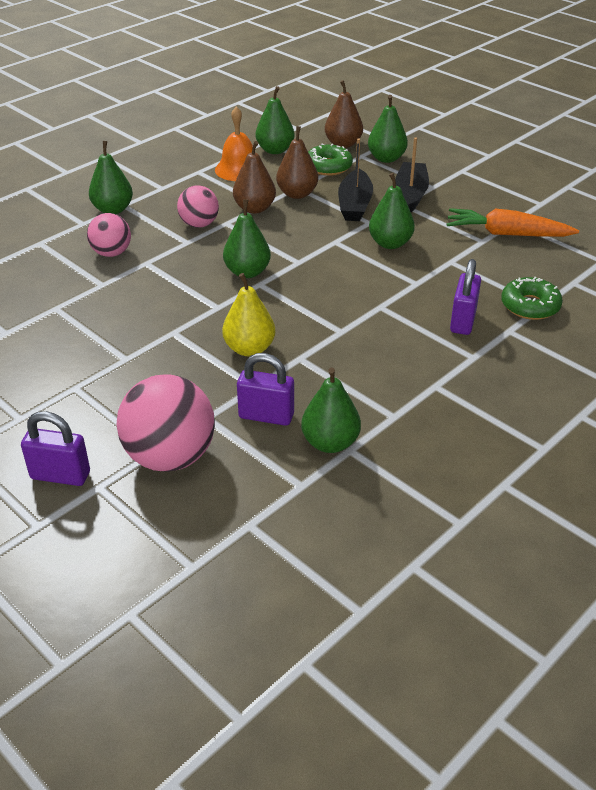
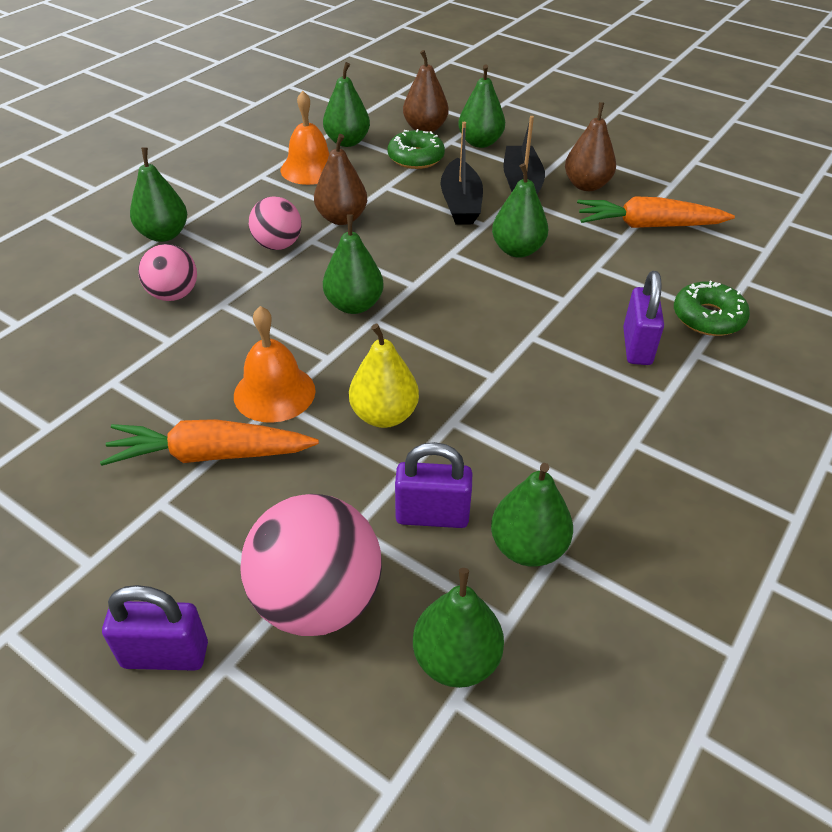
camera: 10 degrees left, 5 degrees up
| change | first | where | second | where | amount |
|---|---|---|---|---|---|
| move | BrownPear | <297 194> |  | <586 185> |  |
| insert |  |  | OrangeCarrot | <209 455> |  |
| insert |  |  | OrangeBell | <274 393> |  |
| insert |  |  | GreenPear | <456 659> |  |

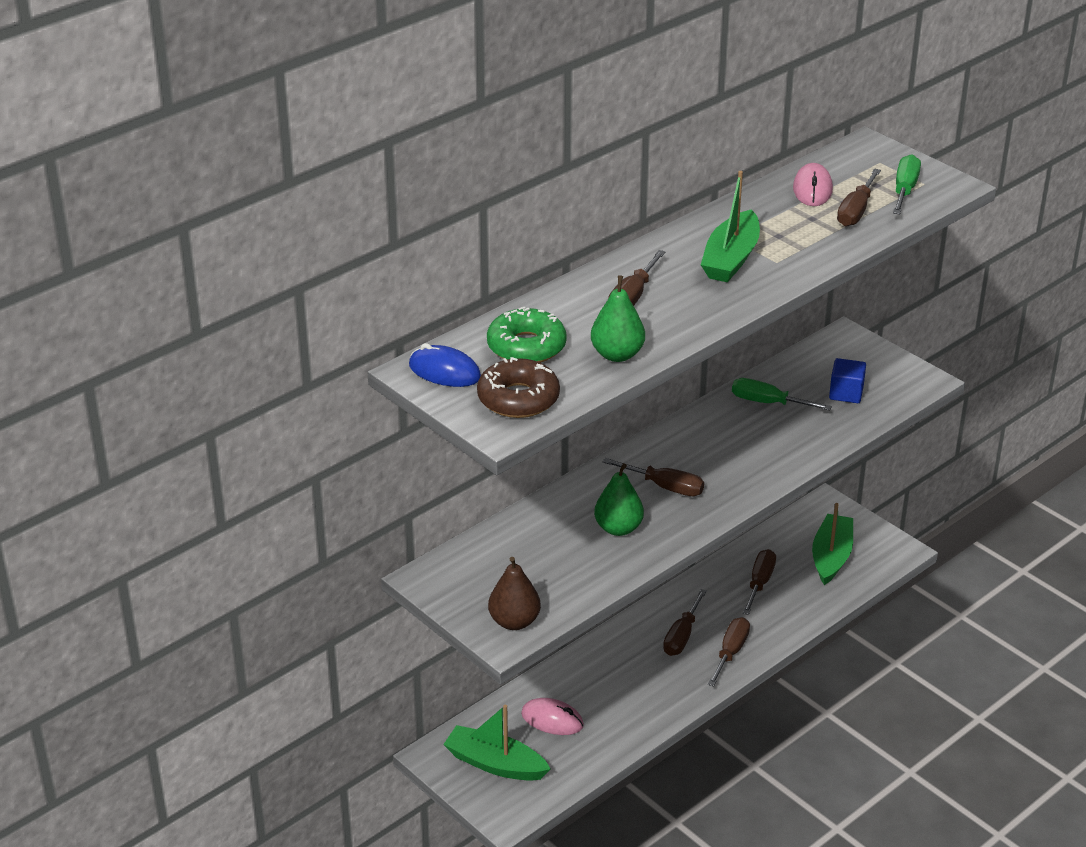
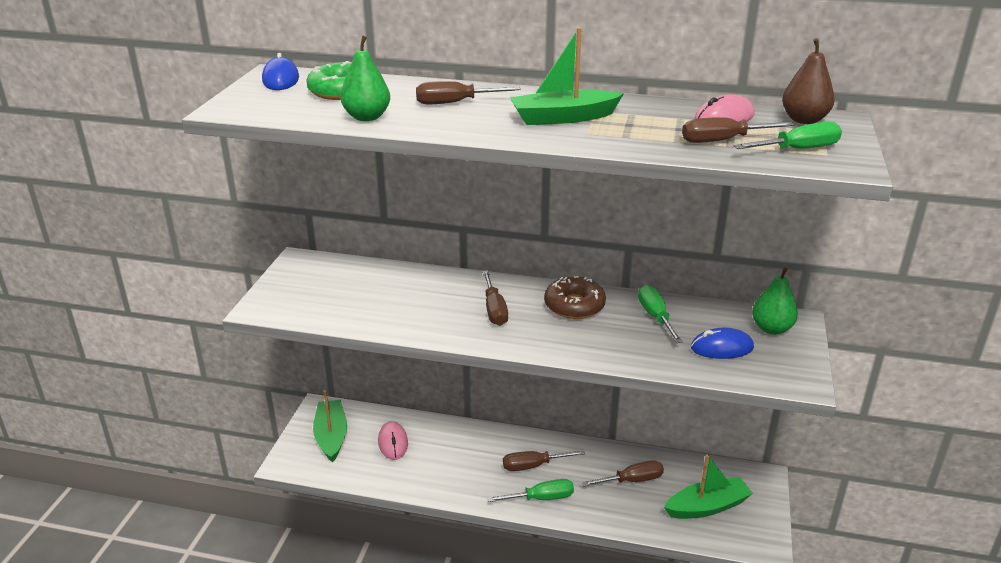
camera: 55 degrees right, 5 degrees down
| change | first | where | second | where | amount |
|---|---|---|---|---|---|
| move | BrownDonut | <518 399> |  | <574 305> |  |
| move | BrownPear | <514 621> |  | <804 120> |  |
| move | GreenPear | <618 528> |  | <771 329> |  |
| recolor | BrownScrewdriver | <730 652> | GreenScrewdriver | <541 498> |  |
| replace | BlueCube | <846 393> | BlueMouse | <722 348> |  |

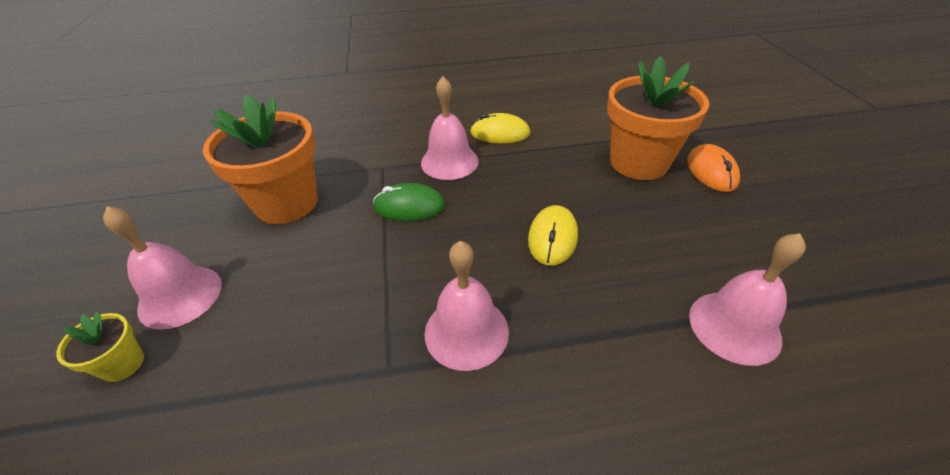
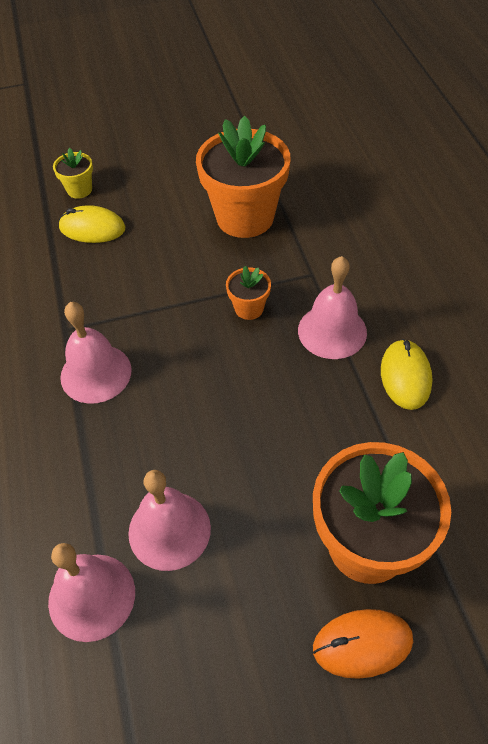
camera: 85 degrees right, 10 degrees up
| change | first | where | second | where | amount |
|---|---|---|---|---|---|
| move | PinkBell | <180 296> |  | <169 530> |  |
| replace | GreenMouse | <409 206> | OrangeFlowerPot | <249 308> |  |
| move | YellowMouse | <553 238> |  | <92 228> |  |

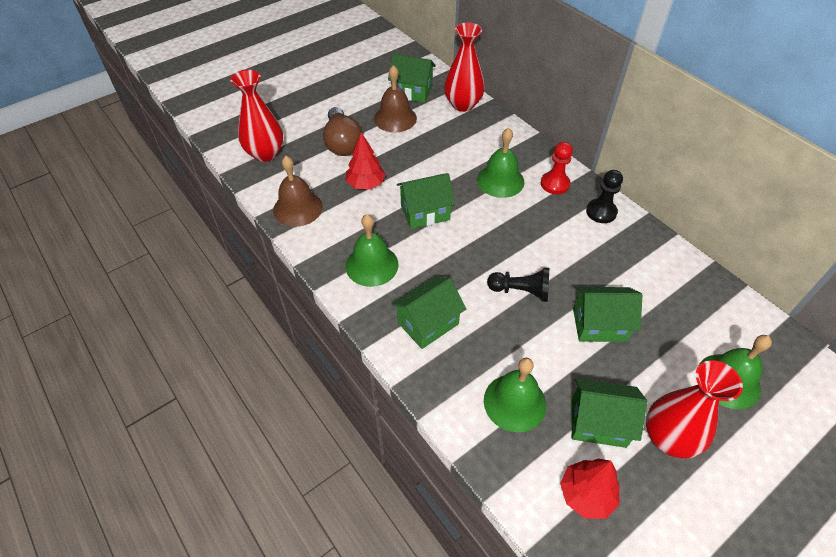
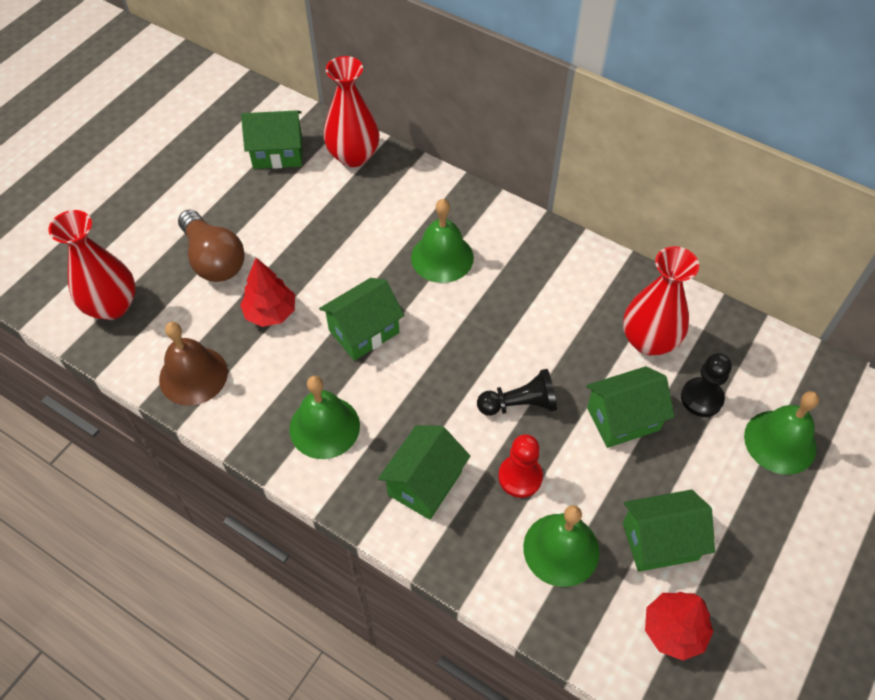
camera: 20 degrees left, 5 degrees up
| change | first | where | second | where | amount |
|---|---|---|---|---|---|
| delete | BrownBell | <395 118> |  |  |  |
| move | RedPawn | <555 184> |  | <520 477> |  |
| move | BlackPawn | <601 212> |  | <701 398> |  |
| move | RedVase | <668 438> |  | <649 340> |  |

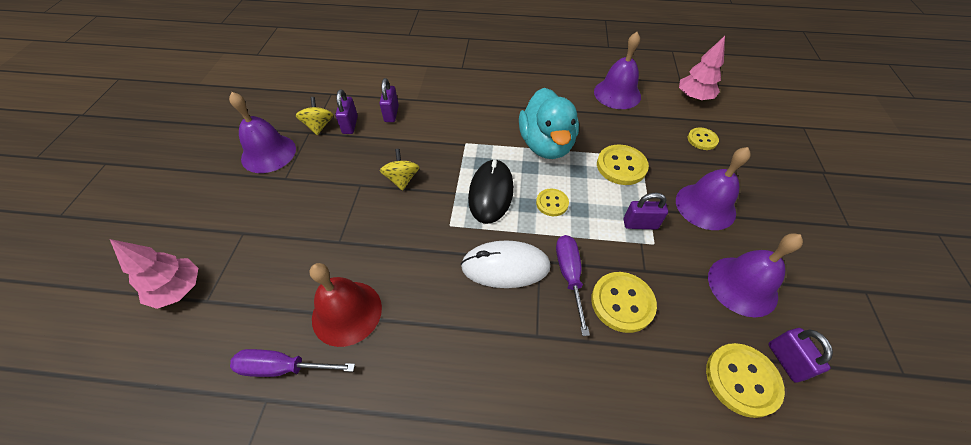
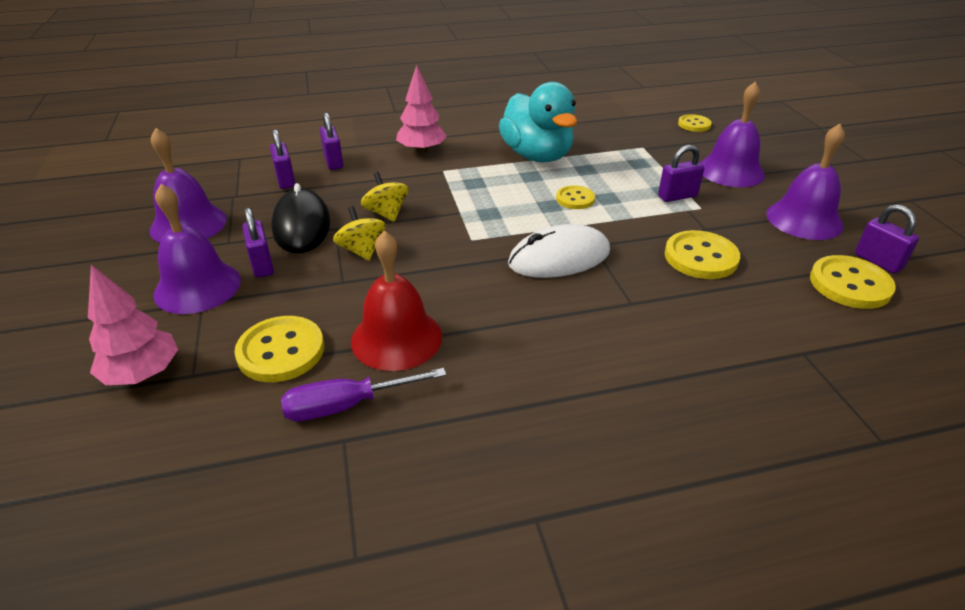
camera: 20 degrees left, 15 degrees down
| change | first | where | second | where | amount |
|---|---|---|---|---|---|
| move | YellowSpinningTop | <319 126> |  | <362 250> |  |
| move | BlackMouse | <491 193> |  | <301 225> |  |
| delete | PurpleScrewdriver | <569 276> |  |  |  |
| move | PurpleBell | <617 94> |  | <197 287> |  |
| move | YellowButton | <621 166> |  | <281 351> |  |
| move | PinkTree | <693 97> |  | <422 151> |  |
| insert |  |  | PurplePadlock | <262 265> |  |

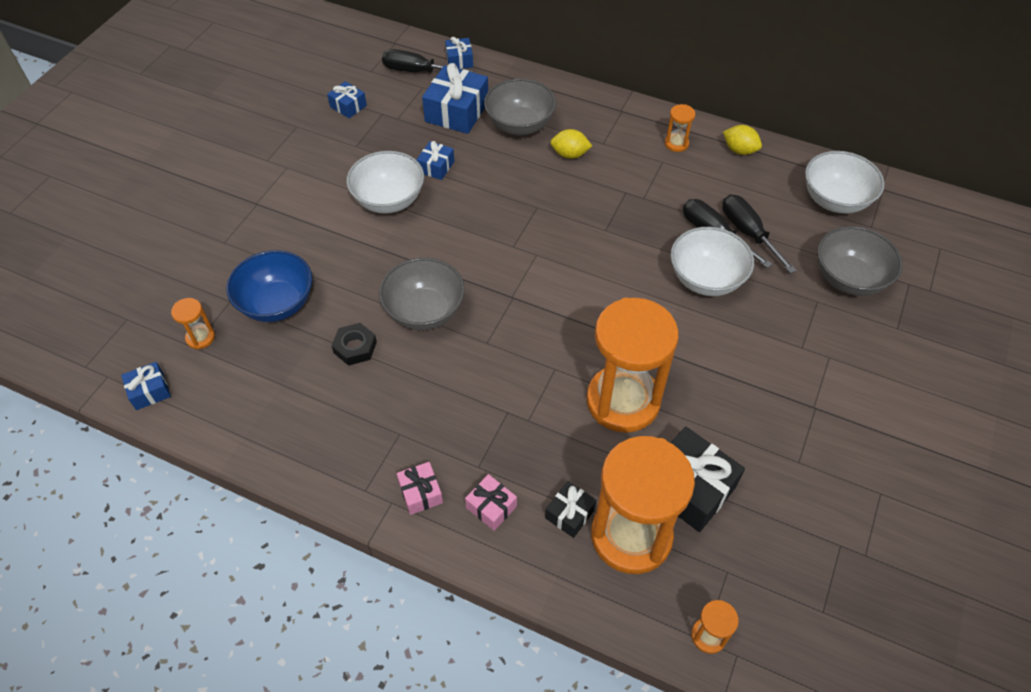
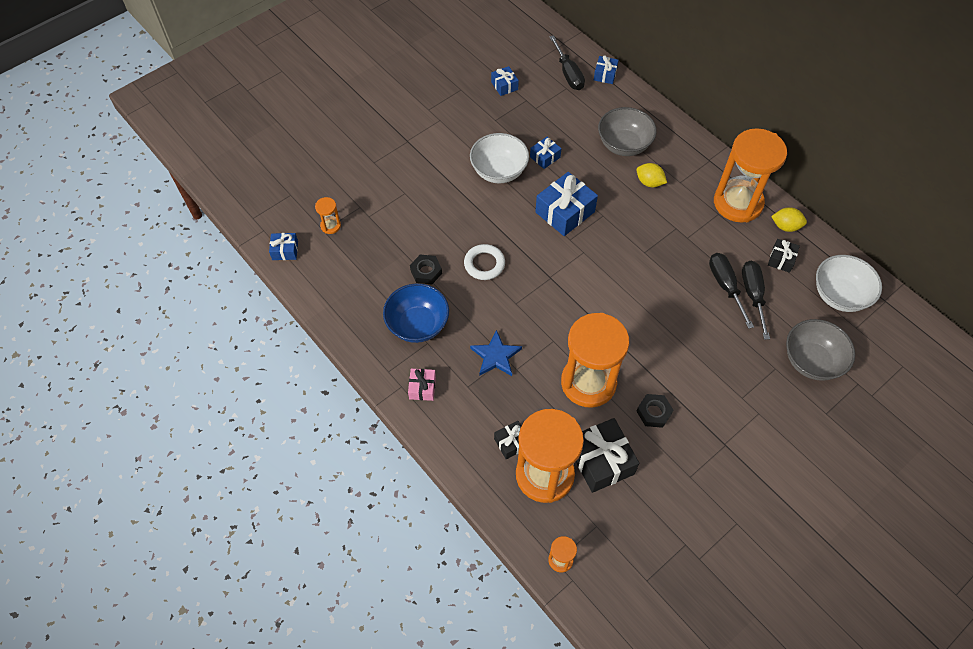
camera: 25 degrees right, 5 degrees up
| change | first | where | second | where | amount |
|---|---|---|---|---|---|
| move | BlueBowl | <277 304> |  | <417 325> |  |
| replace | GreyBowl | <424 311> | WhiteRing | <484 264> |  |
| rotate | BlackScrewdriver | <417 71> |  | <568 73> | 150 degrees counterclockwise |
| move | BlueGift | <457 112> |  | <565 212> |  |
| delete | PinkGift | <491 507> |  |  |  |
| resize | OrangeHourglass | <676 144> |  | <738 203> | x2.47 |
| delete | WhiteBowl | <706 279> |  |  |  |
| rotate | YellowLemon | <739 150> |  | <785 226> | 45 degrees counterclockwise |
| insert |  |  | BlueStar | <496 356> |  |
| insert |  |  | BlackNut | <654 412> |  |
| insert |  |  | BlackGift | <781 259> |  |

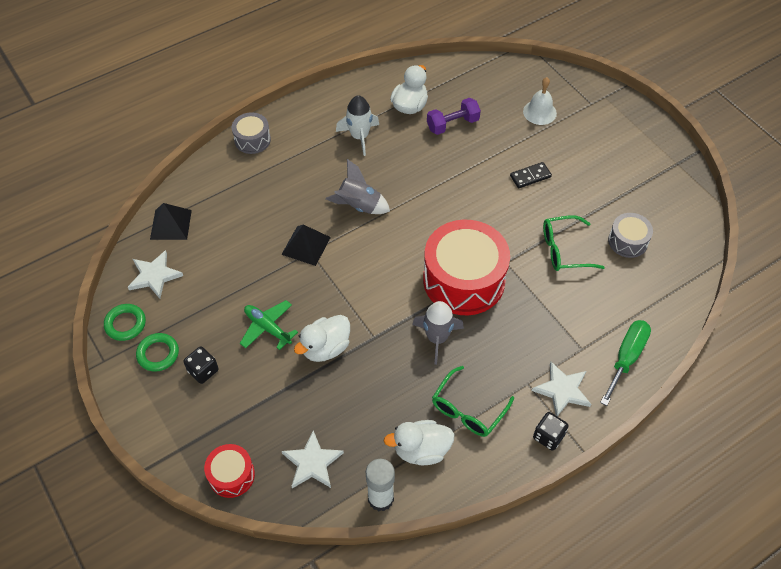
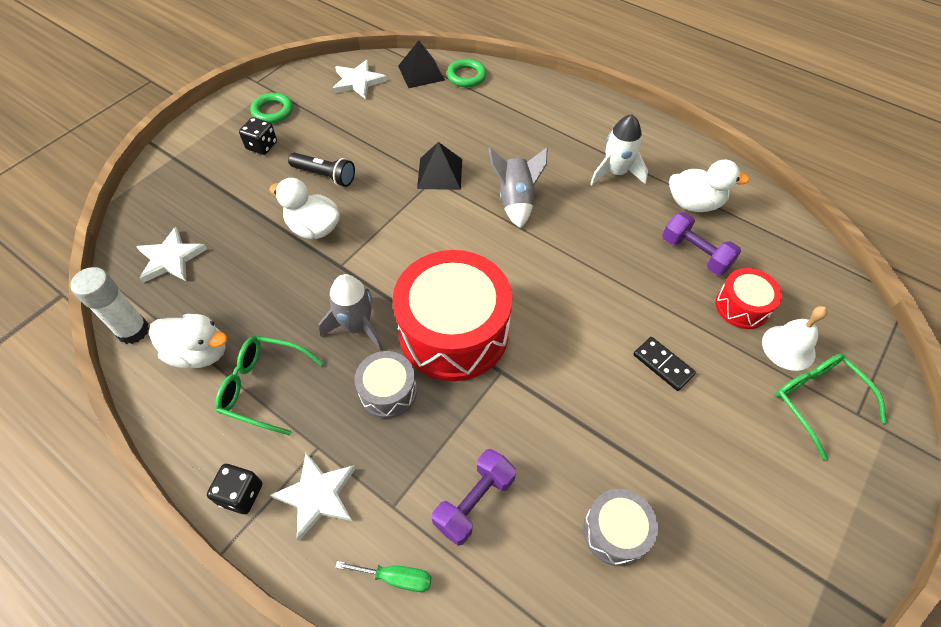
camera: 70 degrees right, 0 degrees up
| change | first | where | second | where | amount |
|---|---|---|---|---|---|
| move | GreenRing | <125 324> |  | <466 76> |  |
| move | RedDrum | <231 475> |  | <742 306> |  |
| move | GreyDrum | <252 140> |  | <388 391> |  |
| replace | GreenPlane | <268 328> | BlackFlashlight | <325 175> |  |
| rotate | WhiteDuck | <421 450> |  | <199 353> | 135 degrees clockwise |
| move | GreenGlasses | <564 250> |  | <817 400> |  |
| resize | GreenScrewdriver | <626 358> |  | <396 578> | x0.59 |
| insert |  |  | PurpleDumbbell | <474 502> |  |

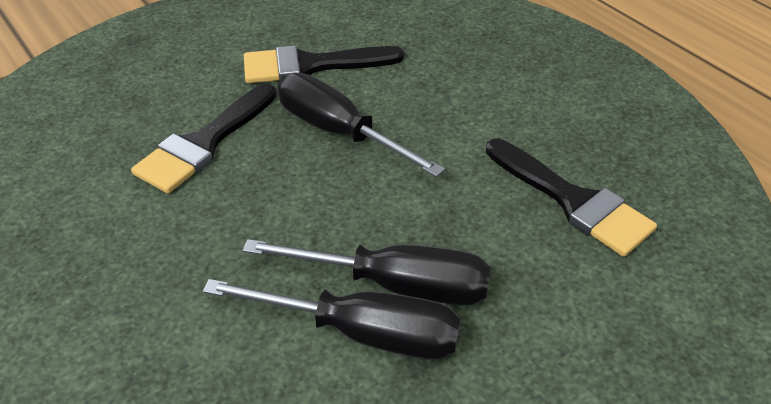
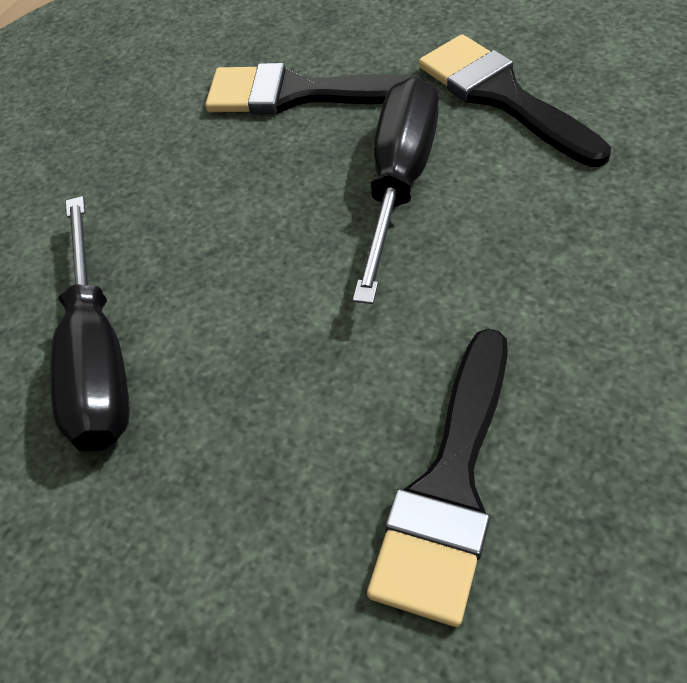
camera: 70 degrees right, 10 degrees up
| change | first | where | second | where | amount |
|---|---|---|---|---|---|
| delete | BlackScrewdriver | <396 285> |  |  |  |

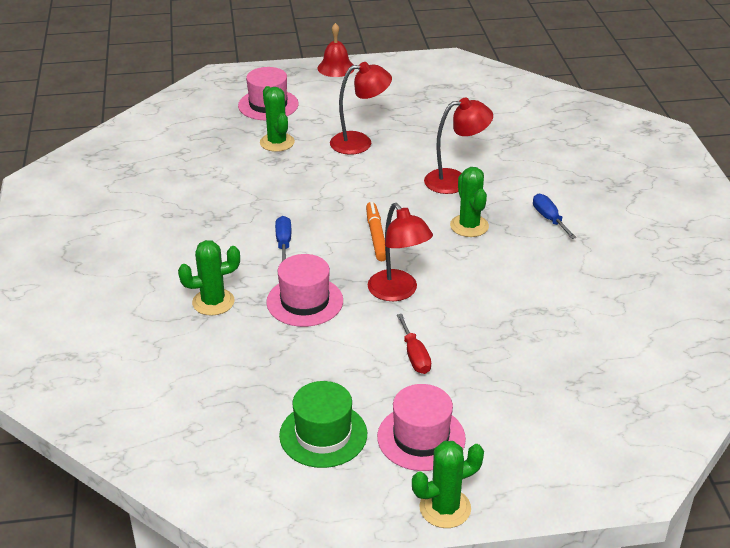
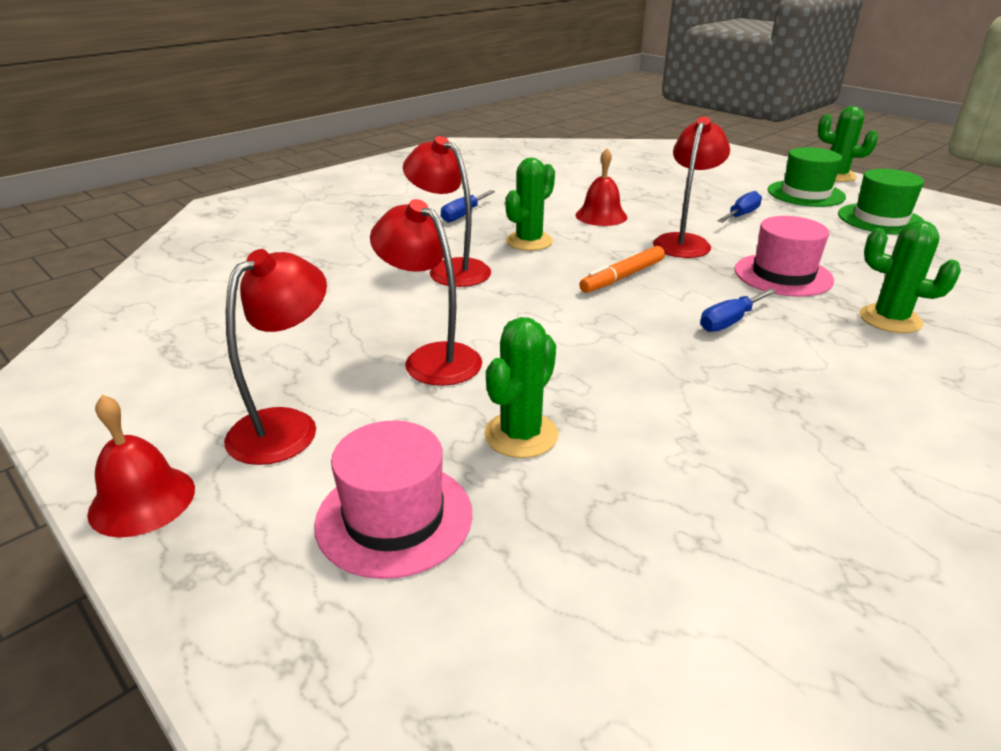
camera: 125 degrees left, 5 degrees down
| change | first | where | second | where | amount |
|---|---|---|---|---|---|
| recolor | PinkHat | <421 438> | GreenHat | <805 194> |  |
| recolor | RedScrewdriver | <415 356> | BlueScrewdriver | <741 215> |  |
| insert |  |  | RedLamp | <286 426> |  |
| insert |  |  | RedBell | <601 216> |  |

